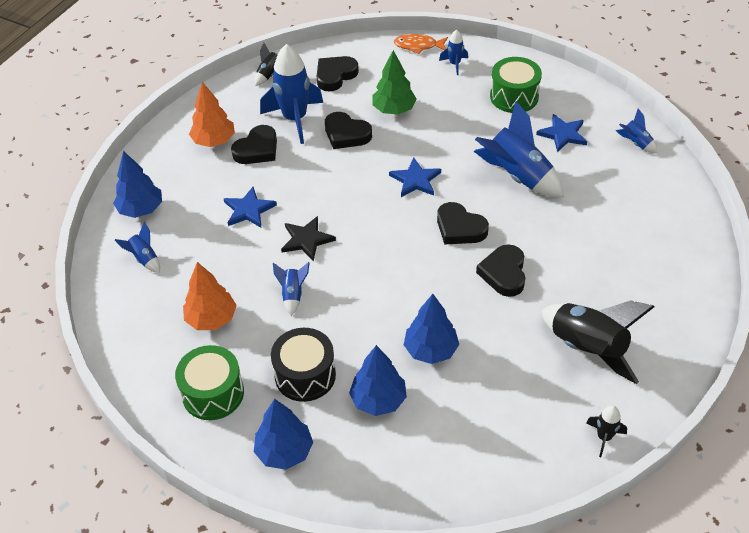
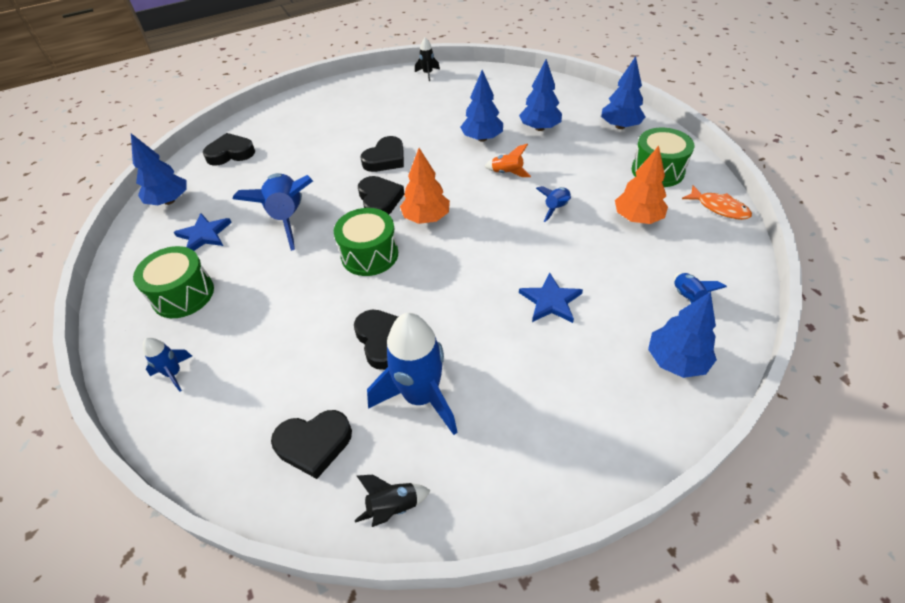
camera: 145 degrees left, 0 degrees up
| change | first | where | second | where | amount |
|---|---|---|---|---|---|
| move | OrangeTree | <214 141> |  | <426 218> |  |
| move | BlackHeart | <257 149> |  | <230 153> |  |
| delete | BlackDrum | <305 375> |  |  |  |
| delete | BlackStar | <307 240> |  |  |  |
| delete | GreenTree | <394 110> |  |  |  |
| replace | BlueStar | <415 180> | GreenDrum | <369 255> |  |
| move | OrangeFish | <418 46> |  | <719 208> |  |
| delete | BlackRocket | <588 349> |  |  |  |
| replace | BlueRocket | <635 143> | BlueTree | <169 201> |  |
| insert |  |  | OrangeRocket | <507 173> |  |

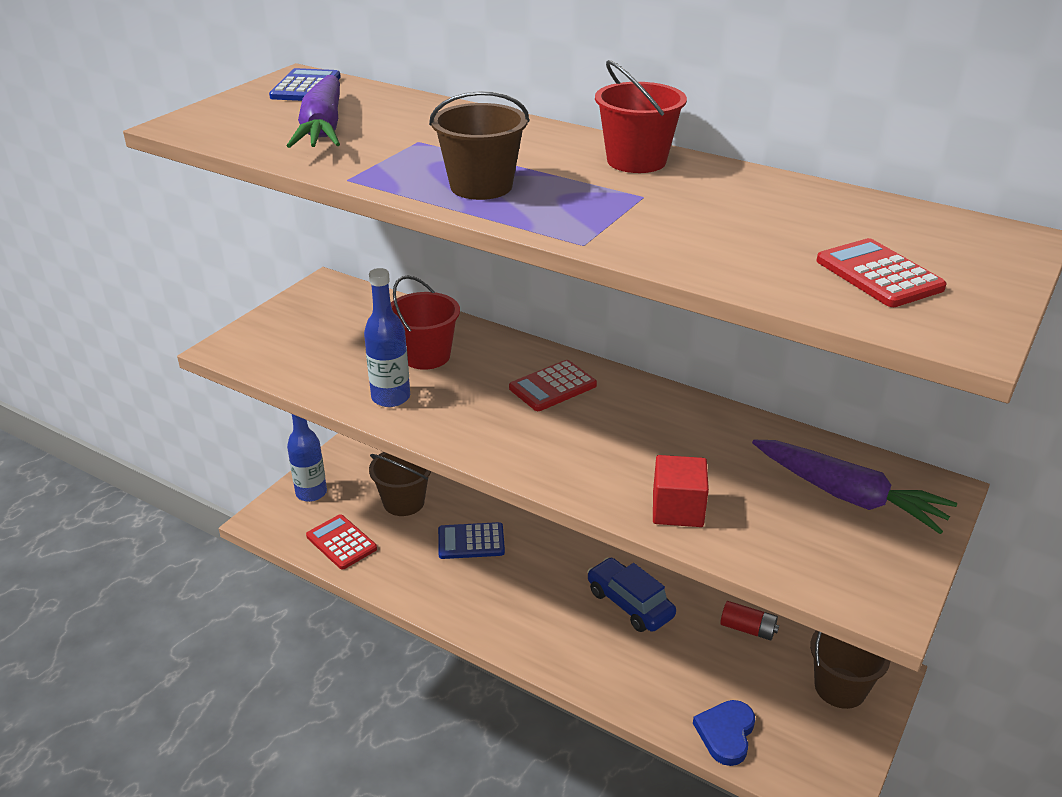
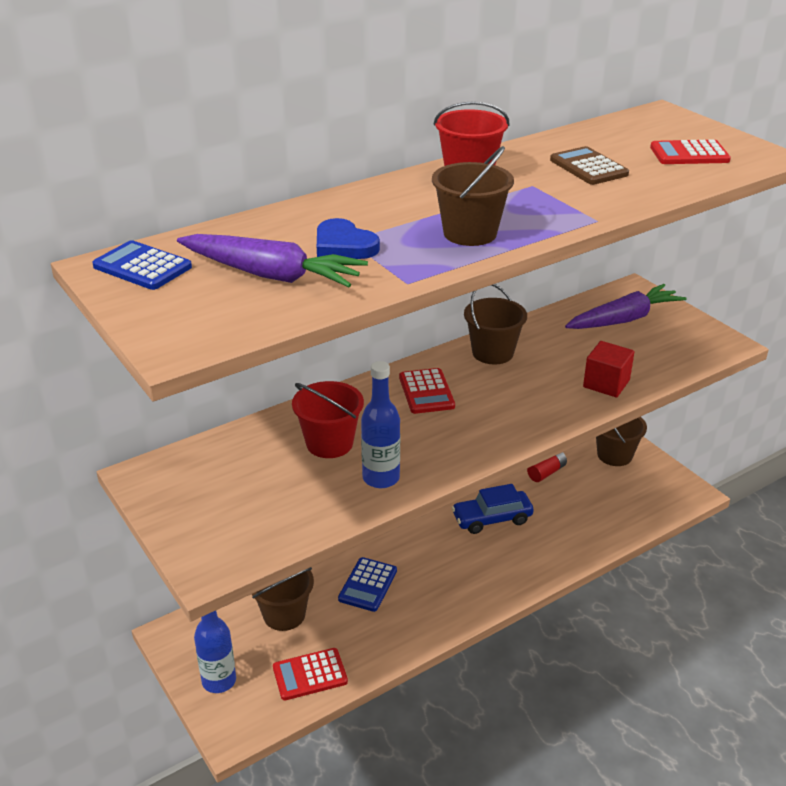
camera: 65 degrees left, 0 degrees up
| change | first | where | second | where | amount |
|---|---|---|---|---|---|
| move | BlueHeart | <726 733> |  | <344 245> |  |
| insert |  |  | BrownBucket | <492 353> |  |
| insert |  |  | BrownCalculator | <588 167> |  |

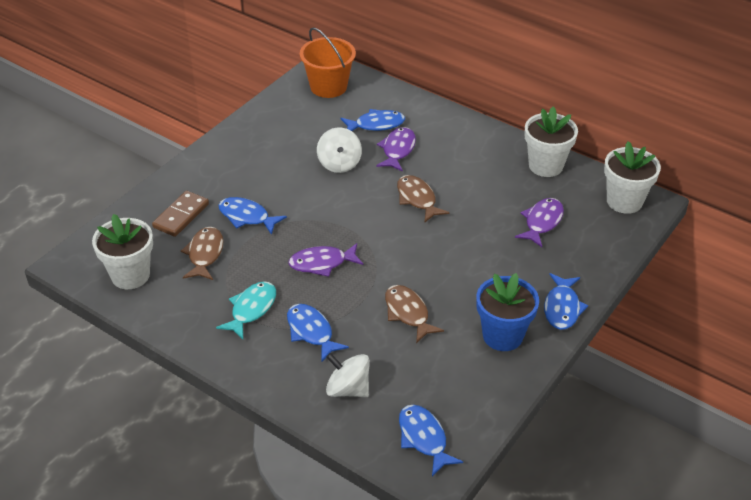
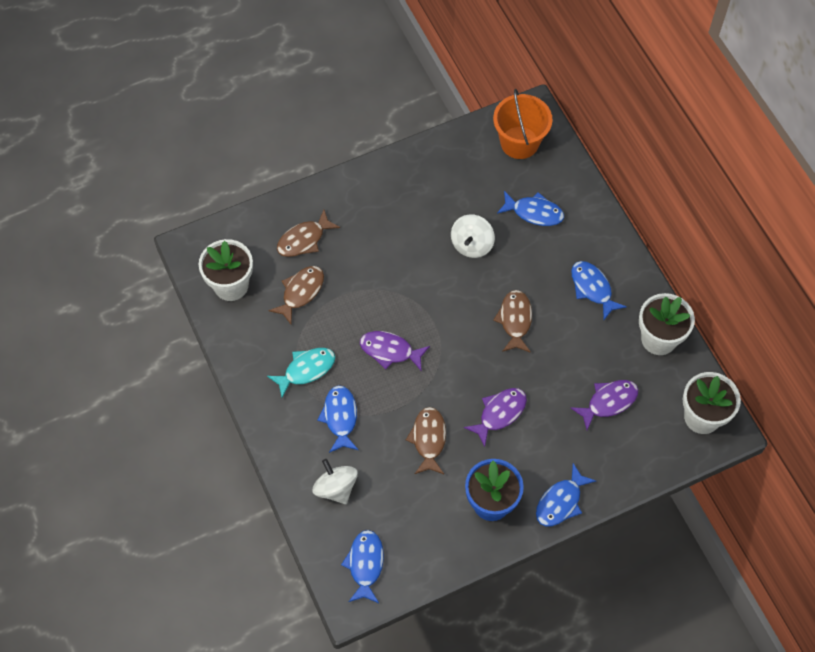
camera: 30 degrees right, 20 degrees up
| change | first | where | second | where | amount |
|---|---|---|---|---|---|
| replace | BrownDomino | <181 216> | BrownFish | <304 239> |  |
| move | BlueFish | <247 217> |  | <592 288> |  |
| move | PurpleFish | <397 150> |  | <499 413> |  |

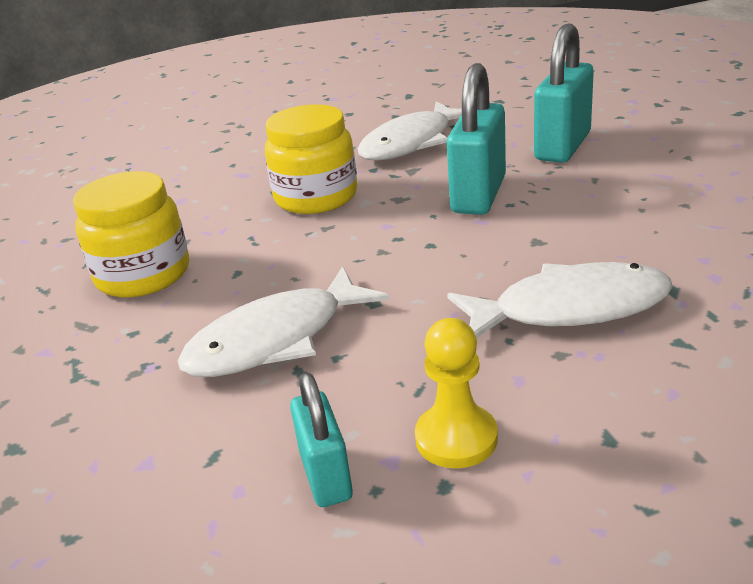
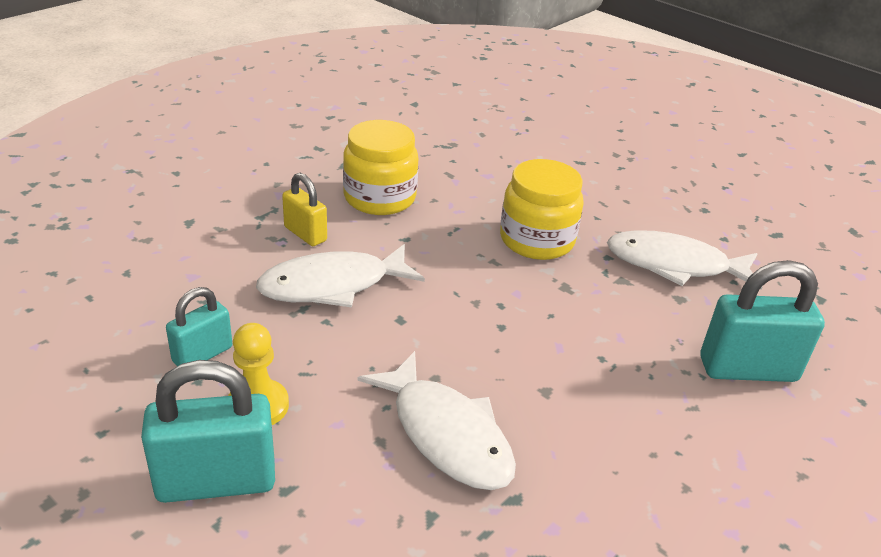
camera: 55 degrees right, 5 degrees up
| change | first | where | second | where | amount |
|---|---|---|---|---|---|
| rotate | WhiteFish | <275 339> |  | <332 285> | 45 degrees counterclockwise |
| move | TurquoisePadlock | <479 195> |  | <216 482> |  |
| insert |  |  | YellowPadlock | <305 234> |  |

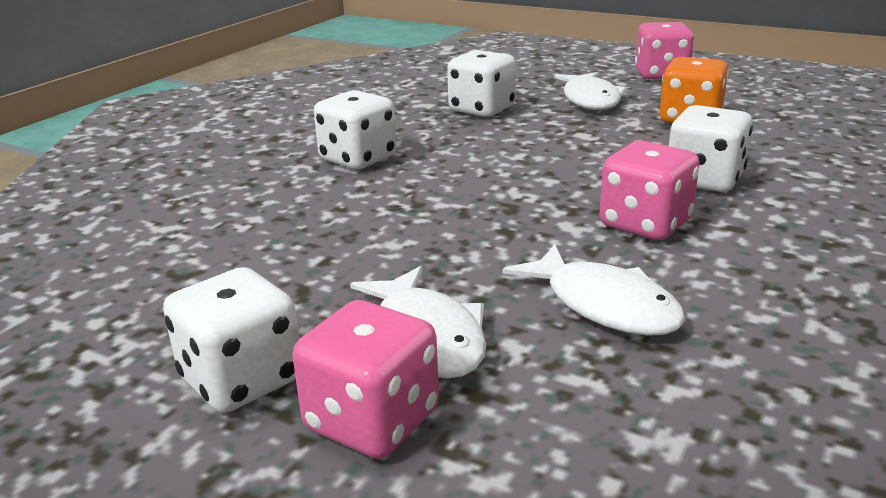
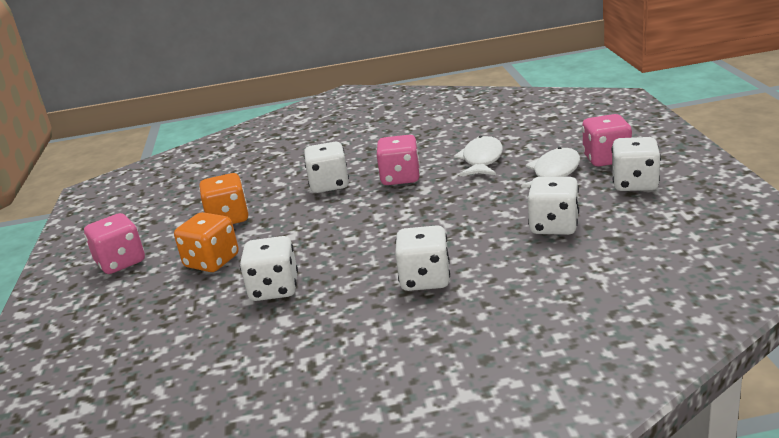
camera: 125 degrees left, 0 degrees up
| change | first | where | second | where | amount |
|---|---|---|---|---|---|
| replace | WhiteFish | <590 100> | OrangeDice | <212 261> |  |
| insert |  |  | WhiteDice | <554 226> |  |

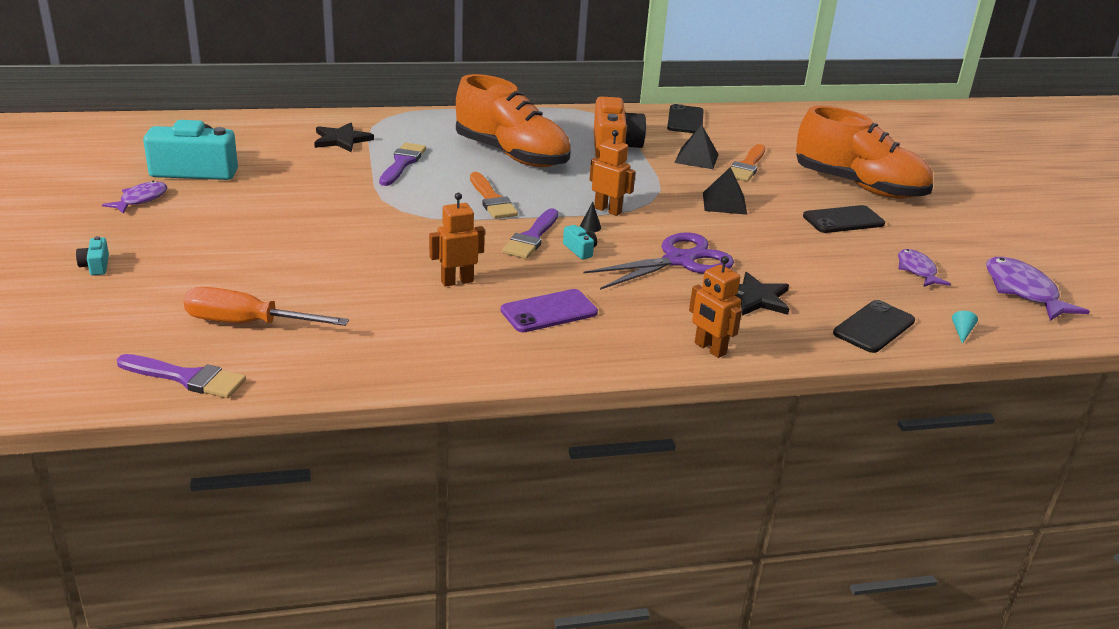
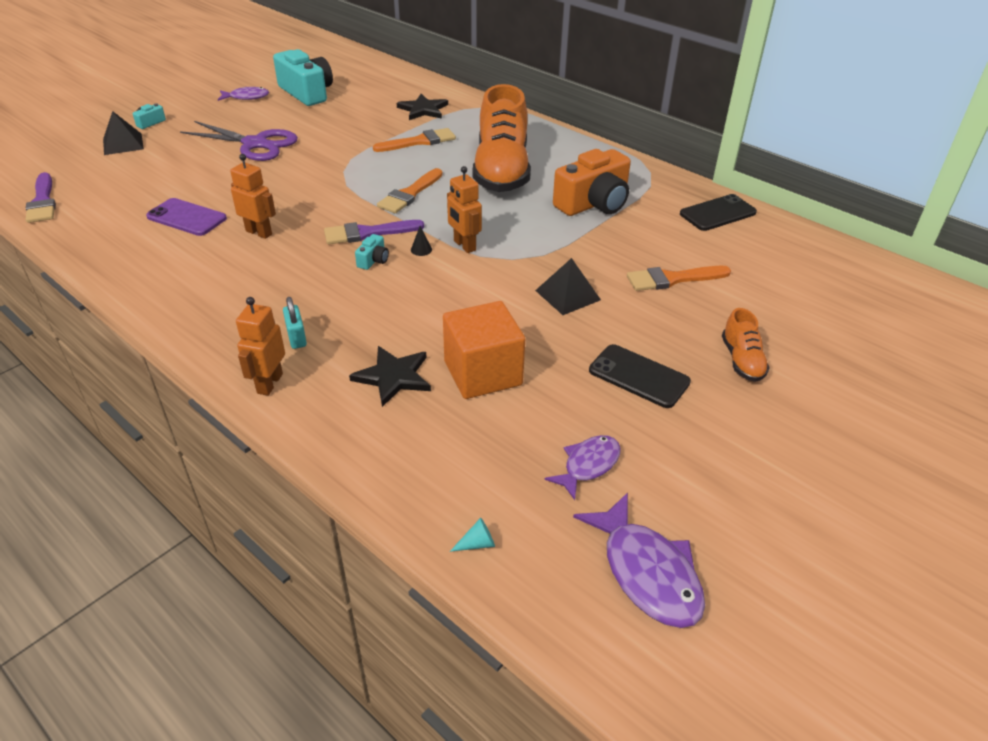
camera: 55 degrees right, 10 degrees up
| change | first | where | second | where | amount |
|---|---|---|---|---|---|
| delete | OrangeScrewdriver | <247 323> |  |  |  |
| recolor | PurpleBrush | <402 163> | OrangeBrush | <419 141> |  |
| move | PurplePhone | <549 311> |  | <187 217> |  |
| move | PurpleScissors | <679 260> |  | <255 144> |  |
| rotate | OrangeRobot | <608 210> |  | <464 245> | 150 degrees clockwise |
| move | BlackPyramid | <696 158> |  | <123 144> |  |
| resize | OrangeShoe | <858 186> |  | <742 360> | x0.44 |
| delete | BlackPhone | <874 327> |  |  |  |
| rotate | PurpleFish | <1023 291> |  | <647 572> | 120 degrees clockwise |
| insert |  |  | TurquoisePadlock | <296 337> |  |
| insert |  |  | OrangeCube | <483 373> |  |

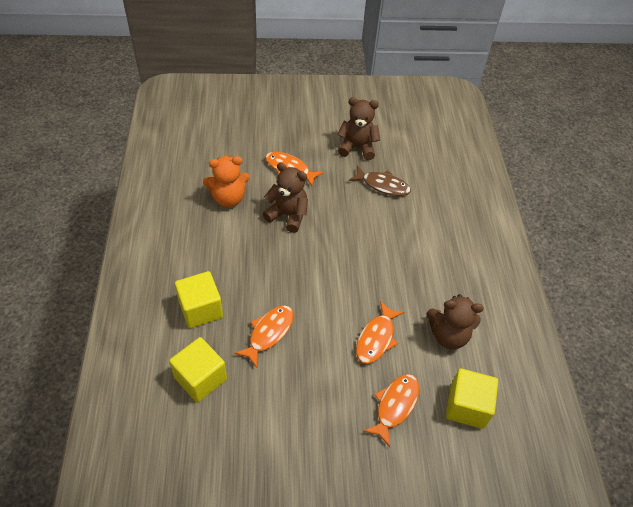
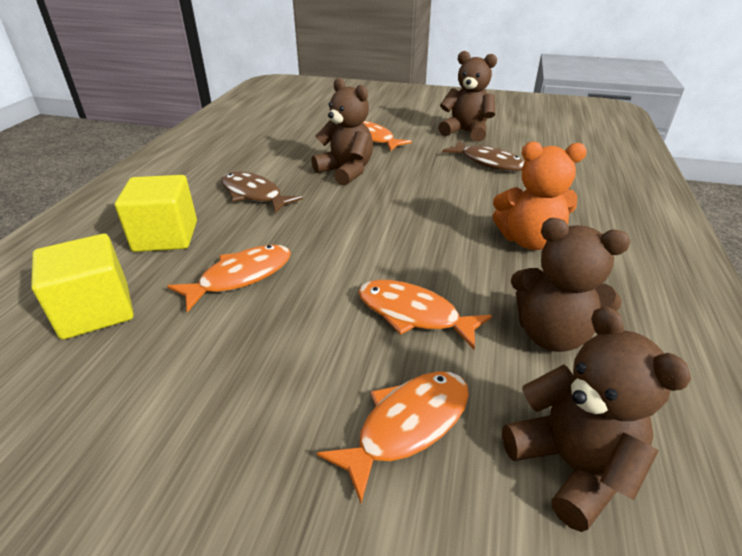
camera: 20 degrees right, 15 degrees down
| change | first | where | second | where | amount |
|---|---|---|---|---|---|
| move | OrangeTeddyBear | <228 198> |  | <529 240> |  |
| rotate | OrangeFish | <376 338> |  | <413 314> | 75 degrees clockwise |
| replace | YellowCube | <466 406> | BrownTeddyBear | <571 465> |  |
| insert |  |  | BrownFish | <254 194> |  |

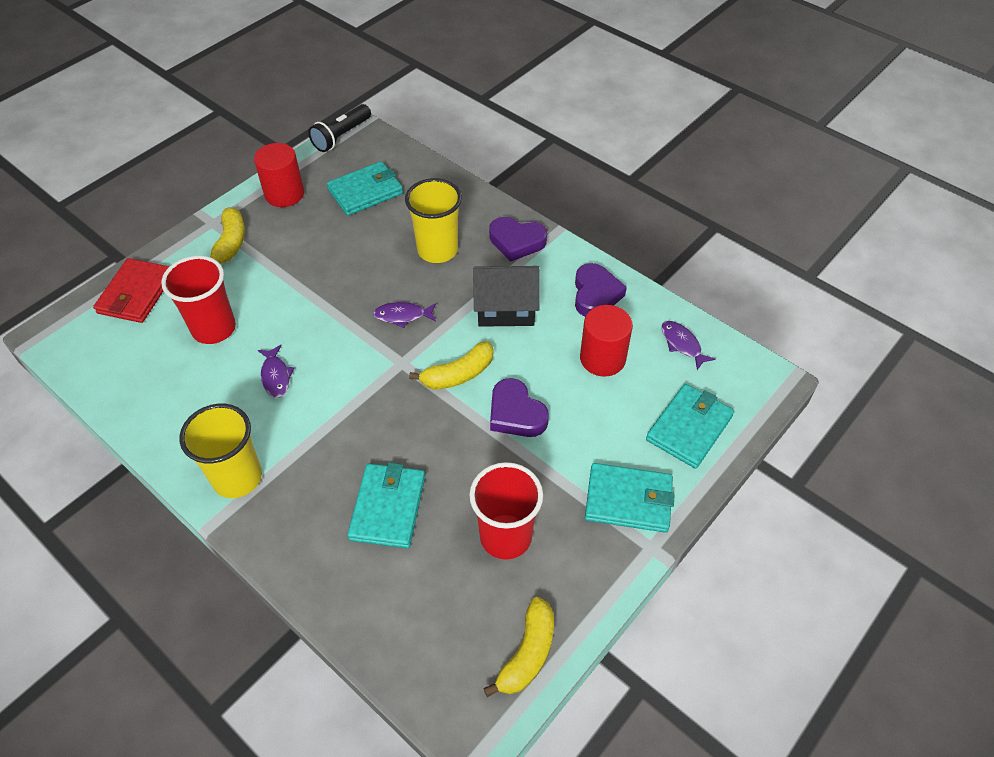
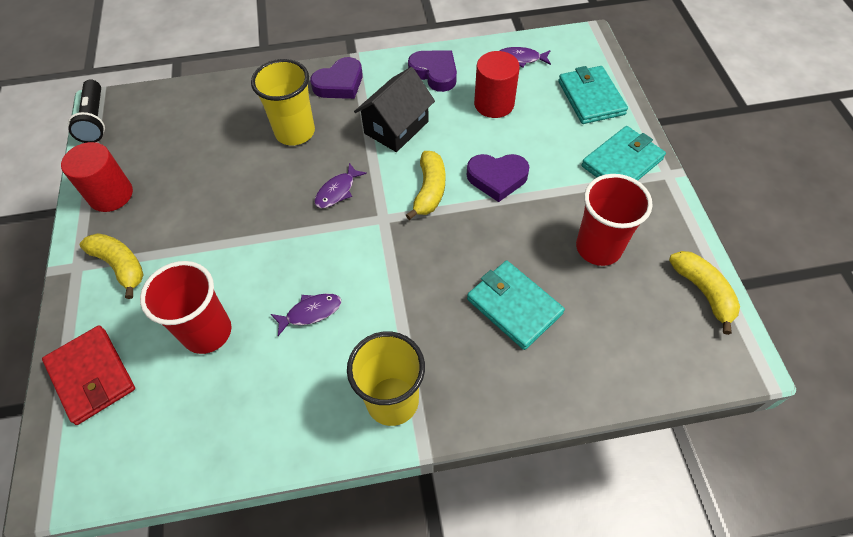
camera: 50 degrees left, 5 degrees up
| change | first | where | second | where | amount |
|---|---|---|---|---|---|
| rotate | PurpleFish | <276 376> |  | <310 312> | 45 degrees counterclockwise |
| delete | TurquoiseWallet | <365 191> |  |  |  |

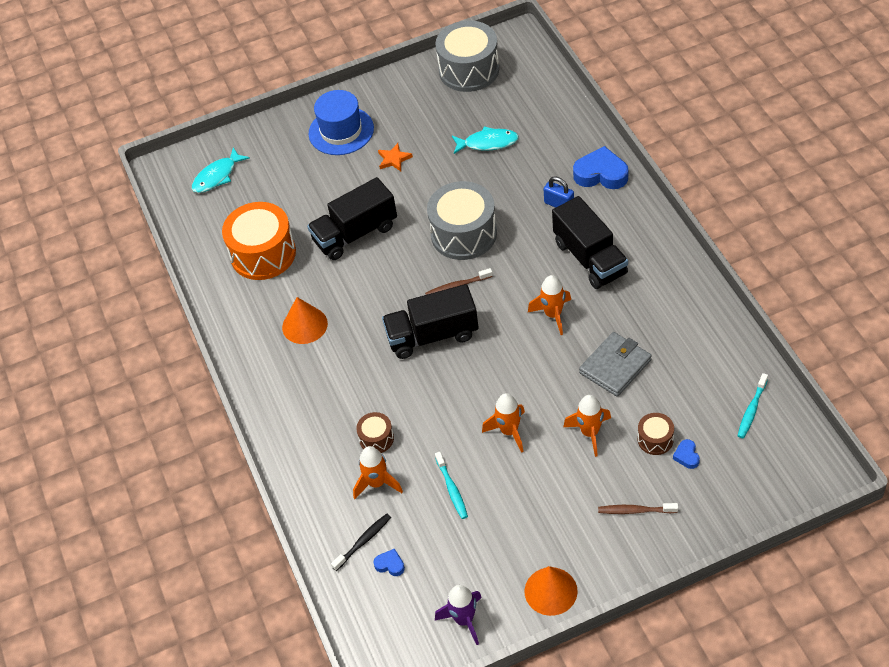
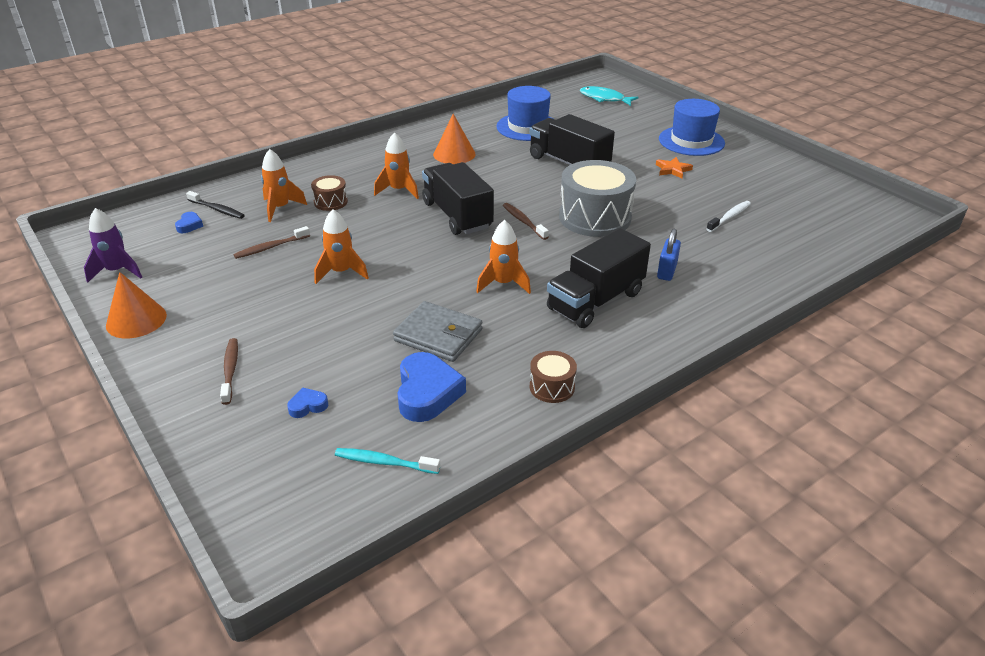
camera: 70 degrees right, 15 degrees down
| change | first | where | second | where | amount |
|---|---|---|---|---|---|
| replace | OrangeDrum | <263 254> | BlueHat | <528 127> |  |
| delete | GreyDrum | <469 70> |  |  |  |
| recolor | TurquoiseToothbrush | <452 489> | BrownToothbrush | <271 247> |  |
| replace | TurquoiseFish | <488 143> | WhiteToothbrush | <729 217> |  |
| move | OrangeRocket | <590 433> |  | <399 190> |  |
| move | BlueHeart | <601 174> |  | <427 393> |  |
| move | BrownDrum | <655 439> |  | <552 387> |  |

